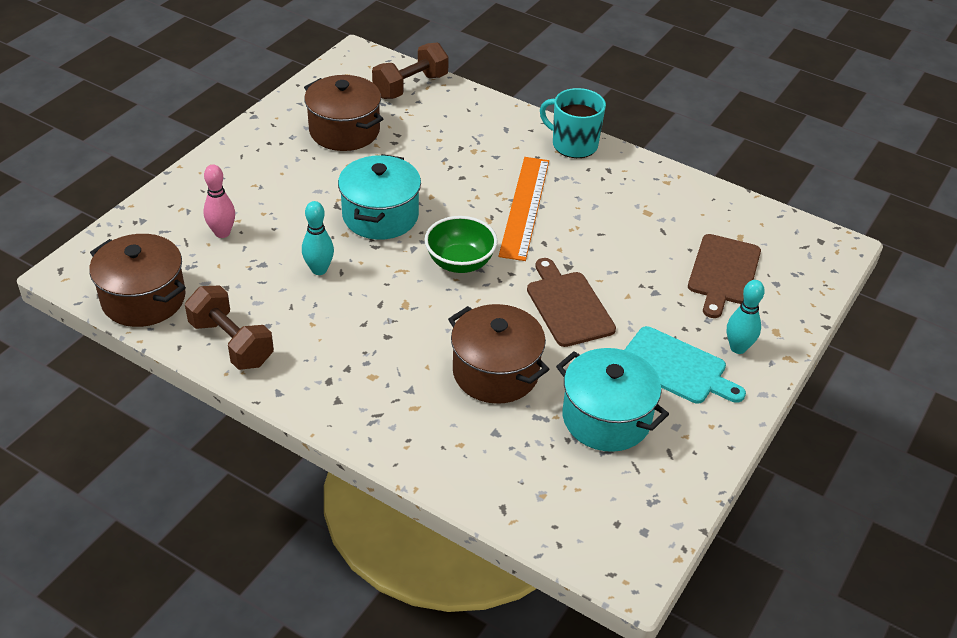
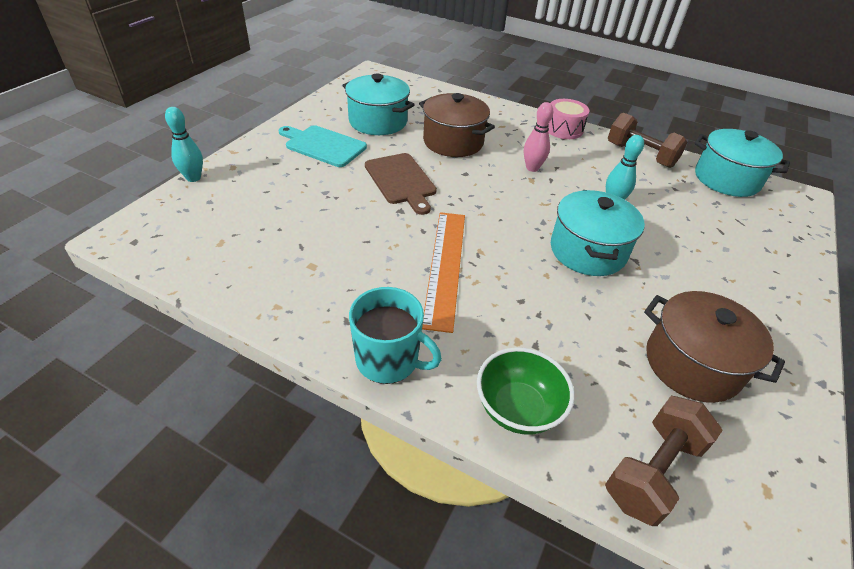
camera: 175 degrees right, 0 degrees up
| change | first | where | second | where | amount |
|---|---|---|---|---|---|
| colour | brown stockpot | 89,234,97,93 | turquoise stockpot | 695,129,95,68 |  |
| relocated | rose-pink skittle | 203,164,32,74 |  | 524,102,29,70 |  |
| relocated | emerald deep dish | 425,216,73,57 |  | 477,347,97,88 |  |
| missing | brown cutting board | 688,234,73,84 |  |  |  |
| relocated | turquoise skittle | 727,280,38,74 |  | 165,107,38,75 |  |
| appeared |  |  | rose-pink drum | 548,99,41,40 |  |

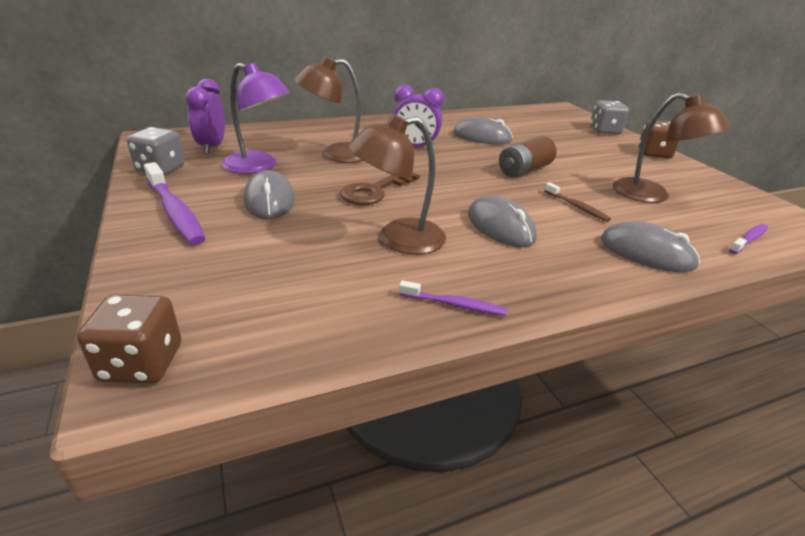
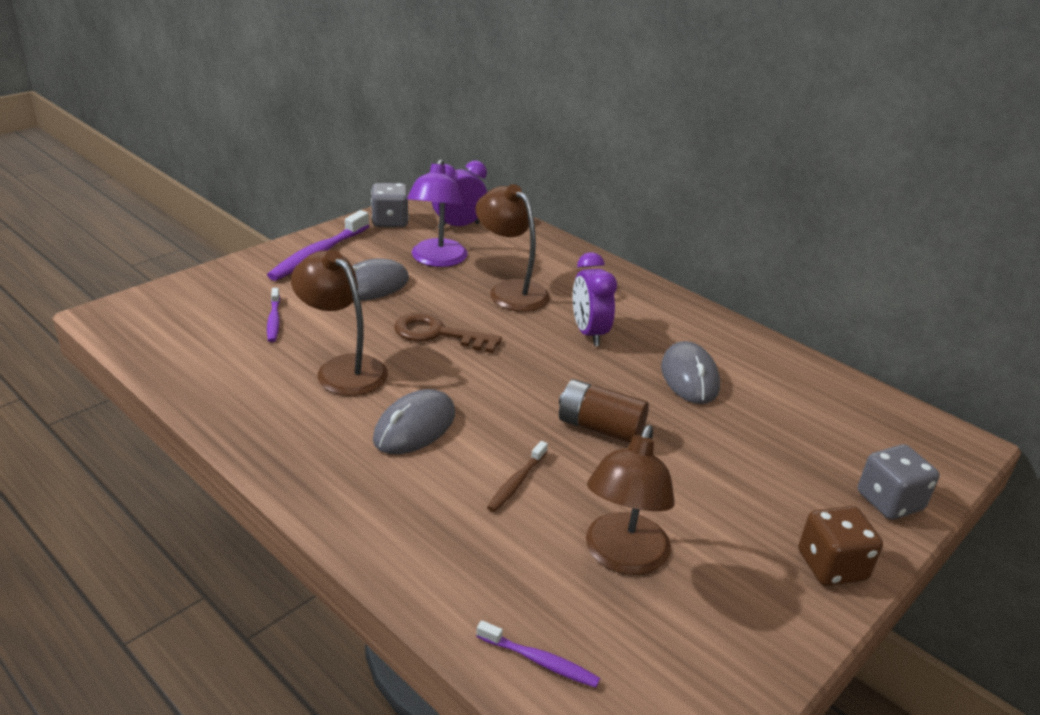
camera: 65 degrees right, 0 degrees up
| change | first | where | second | where | amount |
|---|---|---|---|---|---|
| missing | brown game die | 77,294,104,90 |  |  |  |
| relocated | violet dental brush | 399,280,108,36 |  | 267,288,13,54 |  |
| missing | ash-grey computer mouse | 601,221,99,51 |  |  |  |

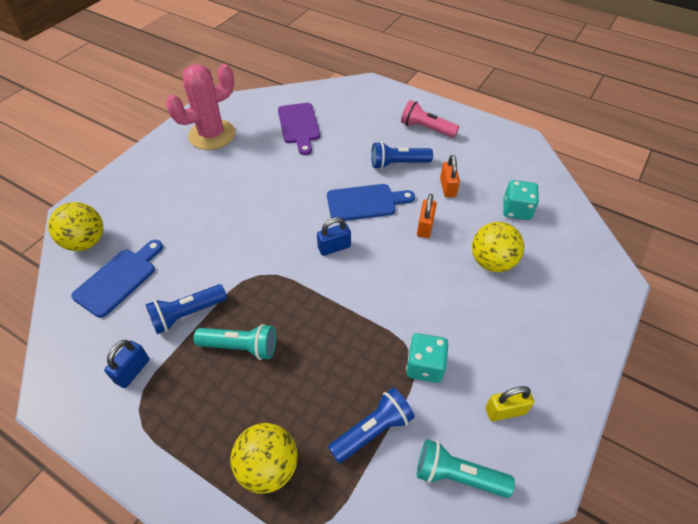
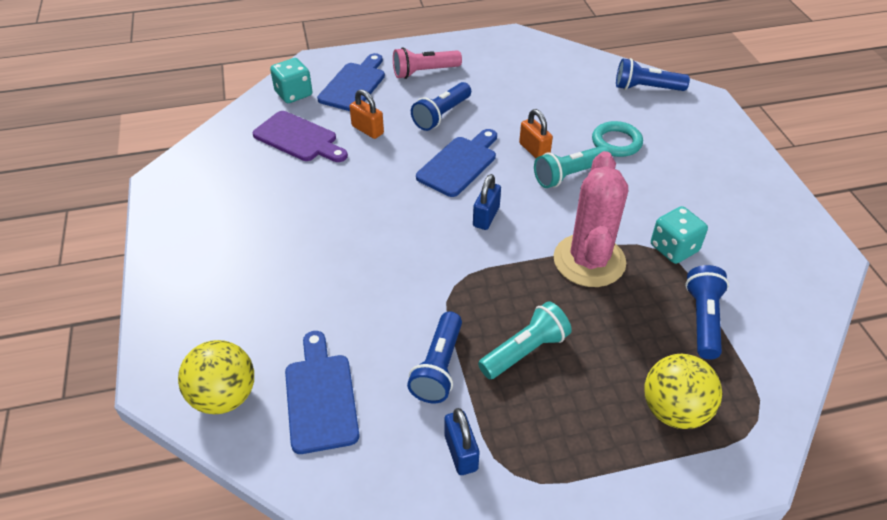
camera: 45 degrees left, 5 degrees down
| change | first | where | second | where | amount |
|---|---|---|---|---|---|
| relocated | rose-pink cactus | 166,64,69,86 |  | 554,151,74,136 |  |
| relocated | turquoise torch | 417,439,98,59 |  | 534,146,76,42 |  |
| relocated | bright orange lock | 440,155,20,42 |  | 349,89,35,50 |  |
| exchanged | bright yellow sphere | 472,222,52,50 | turquoise ring | 592,121,51,36 |  |
| missing | bright yellow lock | 485,386,49,36 |  |  |  |
| relocated | turquoise game die | 503,180,36,40 |  | 270,58,43,45 |  |
| appeared |  |  | cobalt cutting board | 317,53,68,58 |  |
| appeared |  |  | cobalt torch | 616,58,74,33 |  |

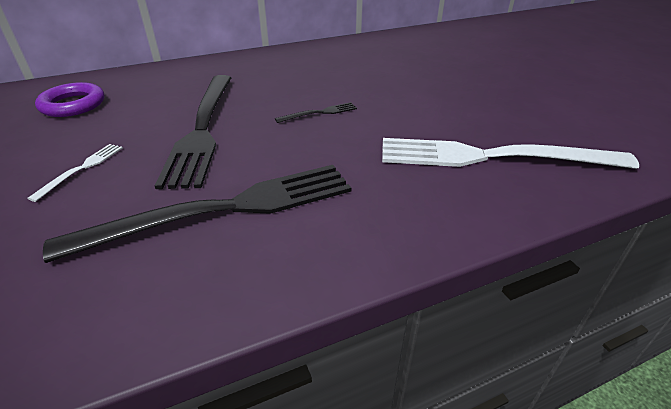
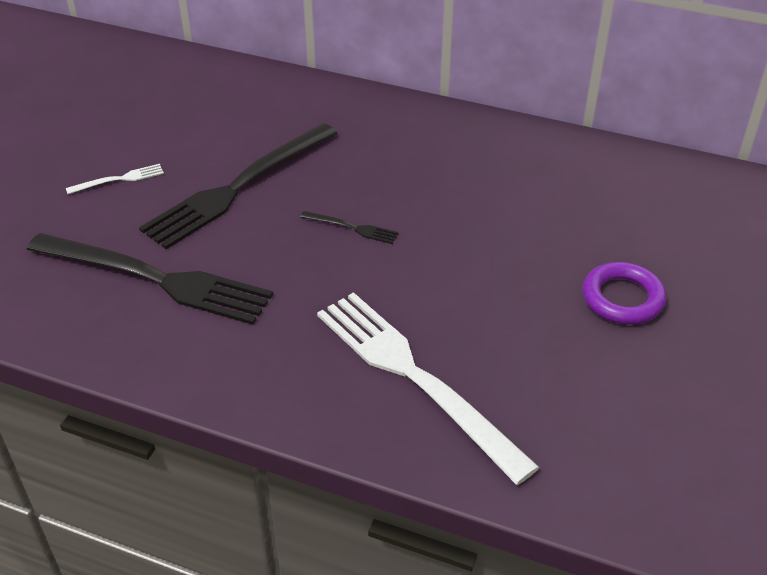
camera: 45 degrees right, 5 degrees up
| change | first | where | second | where | amount |
|---|---|---|---|---|---|
| relocated | violet ring | 35,82,69,35 |  | 583,262,84,63 |  |

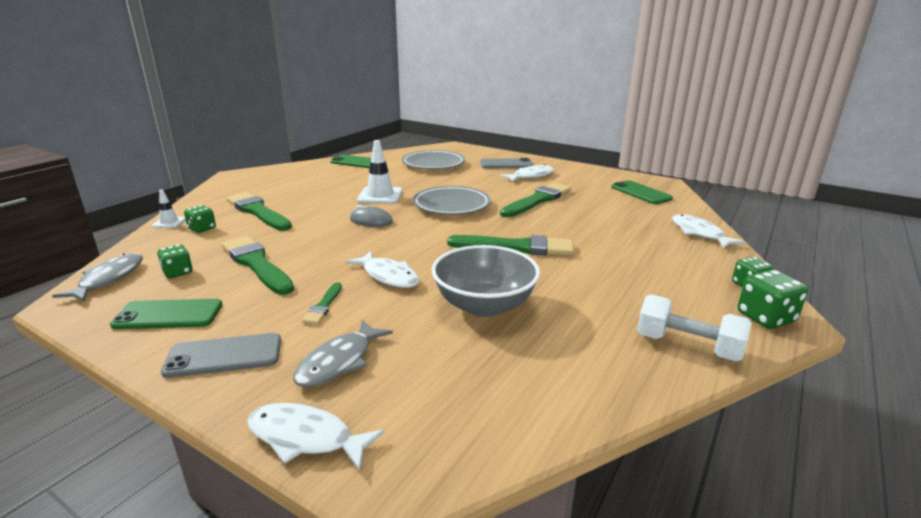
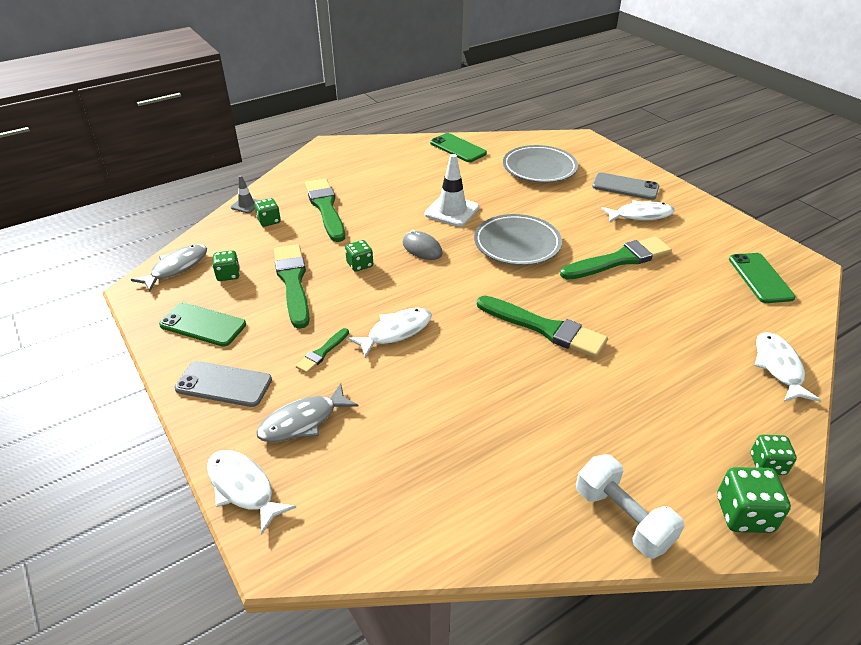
camera: 25 degrees right, 15 degrees up
| change | first | where | second | where | amount |
|---|---|---|---|---|---|
| colour | white traffic cone | 152,189,34,39 | ash-grey traffic cone | 231,175,29,38 |  |
| spun | white fish | 346,251,73,37 |  | 347,308,85,50 | 105 degrees counterclockwise |
| missing | ash-grey deep dish | 432,245,108,72 |  |  |  |
| appeared |  |  | emerald game die | 345,240,28,32 |  |

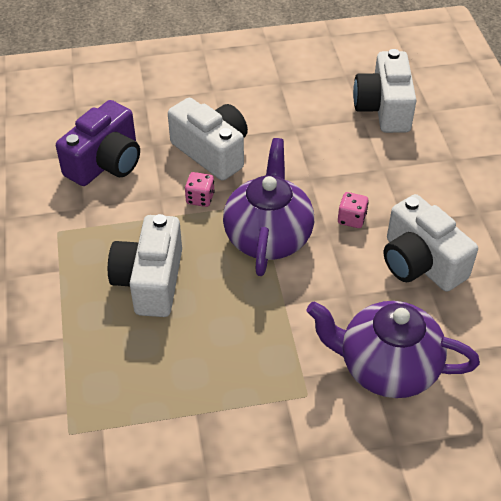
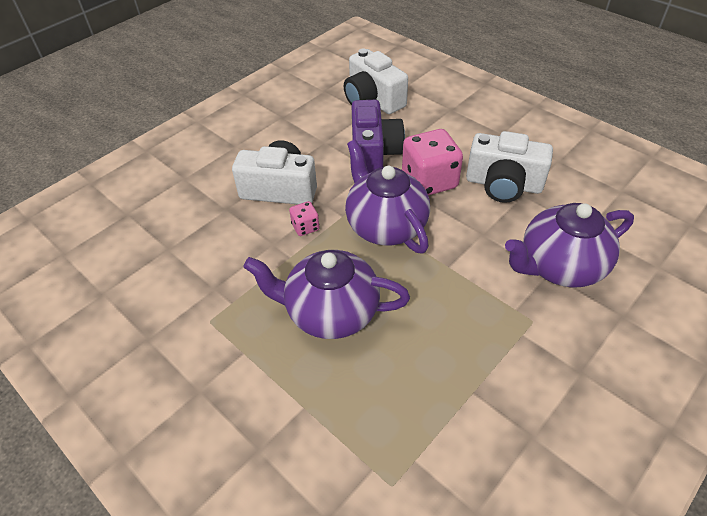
camera: 35 degrees left, 0 degrees up
| change | first | where | second | where | amount |
|---|---|---|---|---|---|
| relocated | violet photo camera | 56,100,84,86 |  | 351,100,54,73 |  |
| exchanged | white photo camera | 108,214,74,103 | violet teapot | 244,250,166,89 |  |
| size | rose-pink game die | 338,192,31,36 |  | 402,129,61,66 | x2.08 |

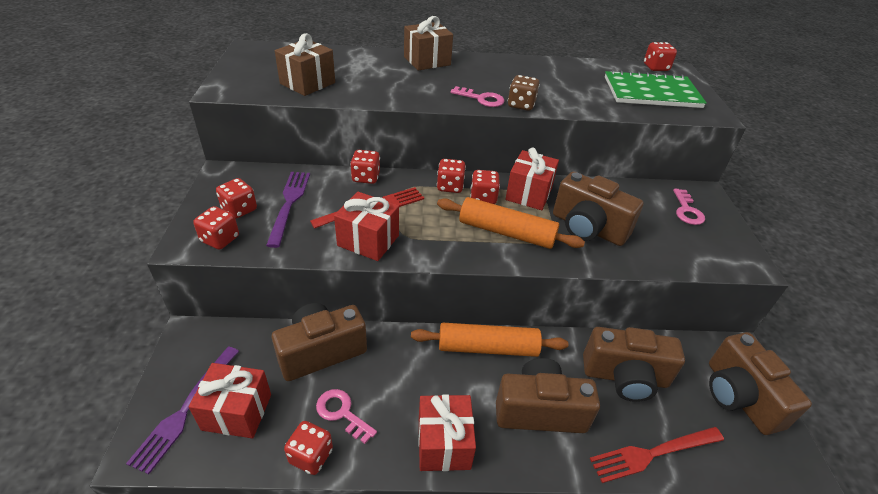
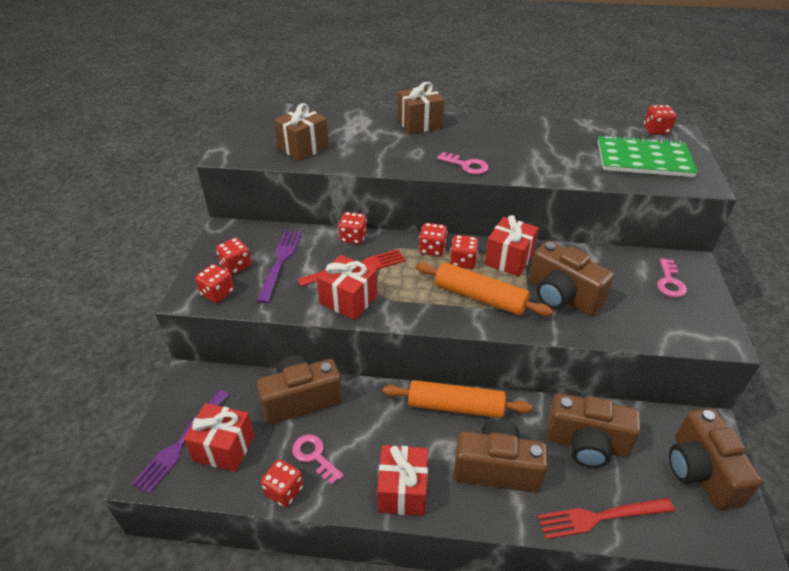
camera: 10 degrees right, 0 degrees up
| change | first | where | second | where | amount |
|---|---|---|---|---|---|
| missing | brown game die | 508,75,32,36 |  |  |  |

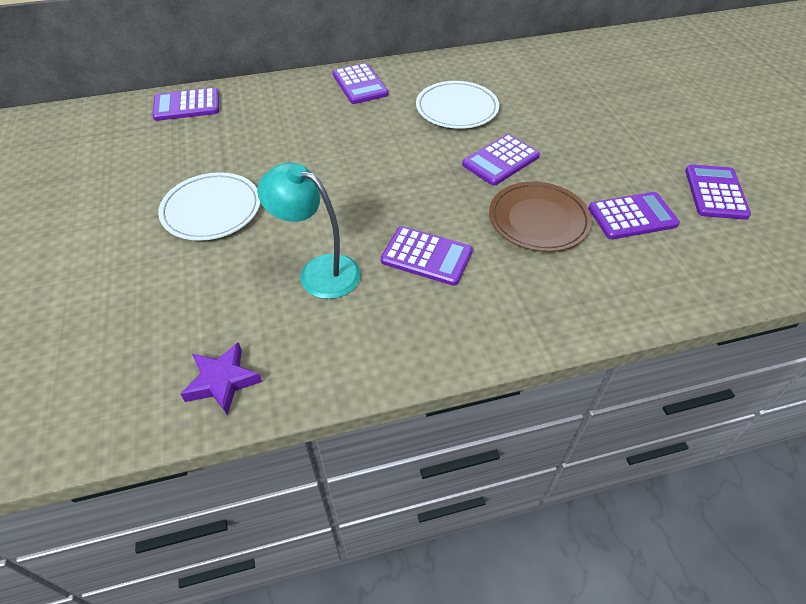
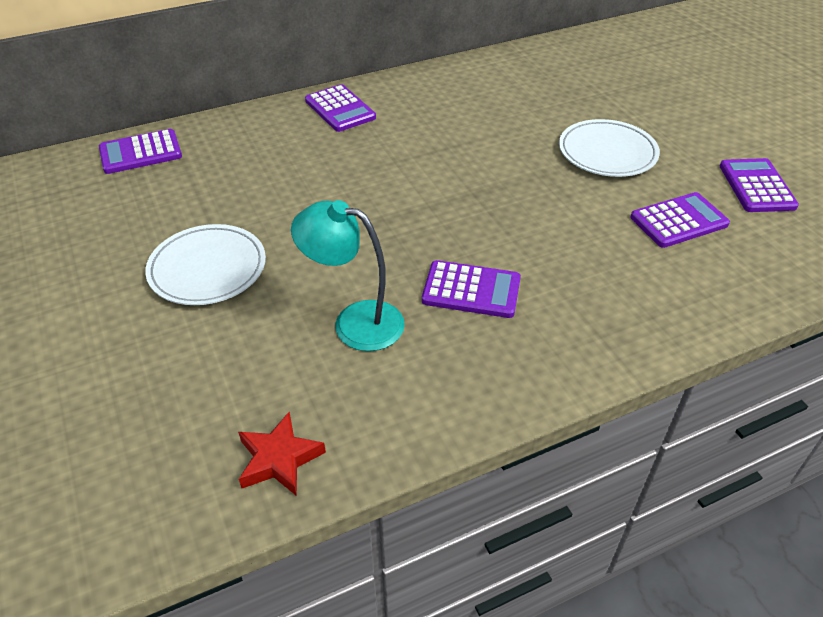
camera: 10 degrees left, 5 degrees down
| change | first | where | second | where | amount |
|---|---|---|---|---|---|
| colour | violet five-pointed star | 180,342,82,73 | red five-pointed star | 238,412,88,84 |  |
| relocated | white dinner plate | 416,81,83,48 |  | 559,119,101,58 |  |
| missing | violet pocket calculator | 462,134,78,52 |  |  |  |
| missing | brown dinner plate | 489,182,103,70 |  |  |  |

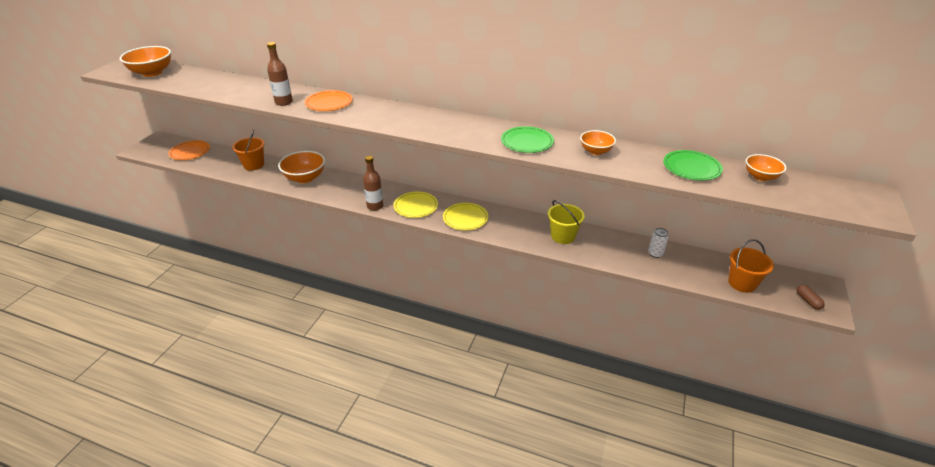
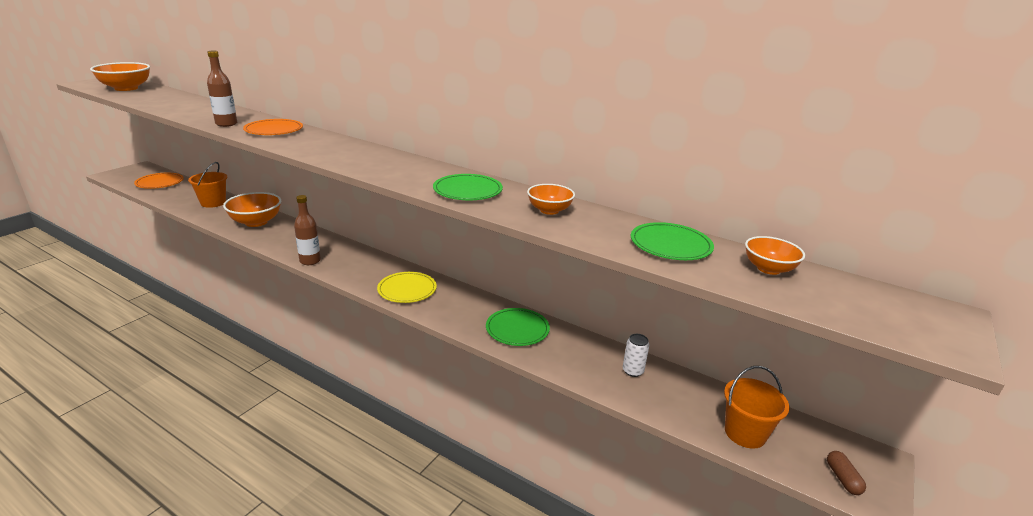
camera: 10 degrees right, 10 degrees down
| change | first | where | second | where | amount |
|---|---|---|---|---|---|
| missing | bright yellow dinner plate | 394,192,44,26 |  |  |  |
| exchanged | bright yellow sand bucket | 548,200,37,44 | emerald dinner plate | 486,308,64,38 |  |

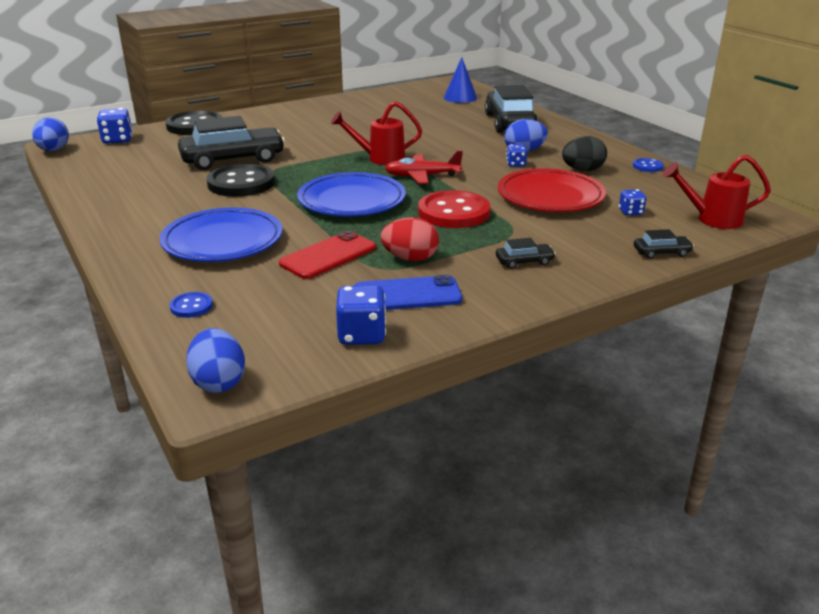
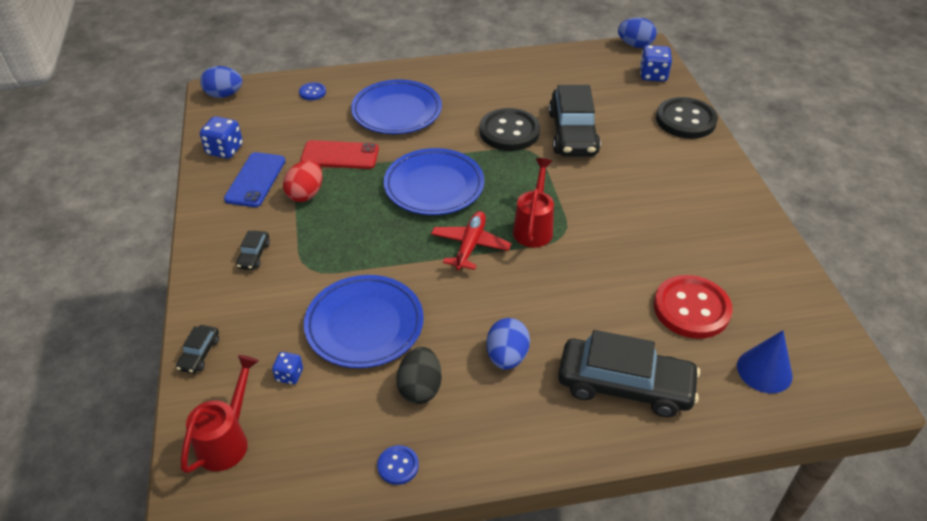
camera: 110 degrees right, 15 degrees up
| change | first | where | second | where | amount |
|---|---|---|---|---|---|
| spun | red phone | 279,231,97,48 |  | 300,140,79,29 | 60 degrees counterclockwise |
| relocated | red shirt button | 418,190,72,38 |  | 654,275,79,64 |  |
| colour | red dinner plate | 498,168,108,44 | cobalt dinner plate | 304,275,120,93 |  |
| missing | cobalt game die | 506,144,21,23 |  |  |  |

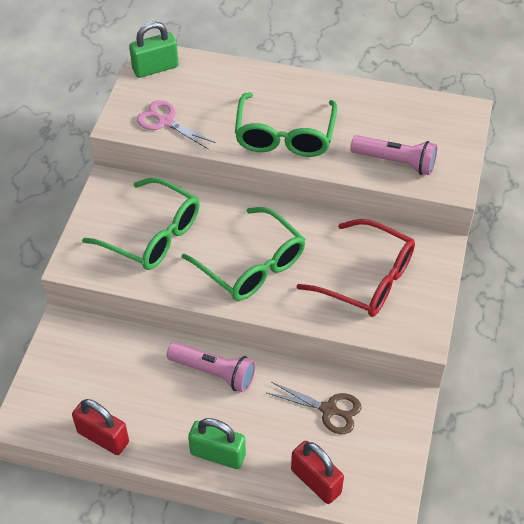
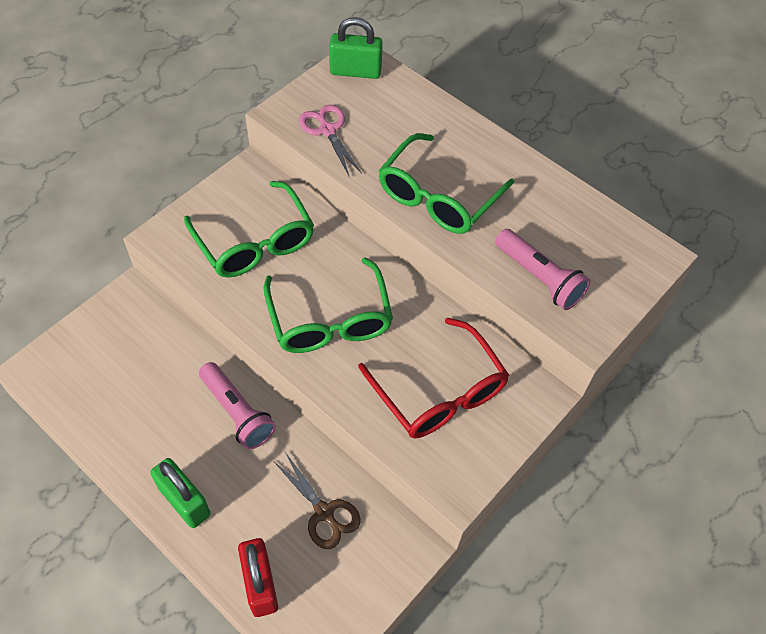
camera: 25 degrees right, 5 degrees up
| change | first | where | second | where | amount |
|---|---|---|---|---|---|
| missing | red lock | 72,399,57,56 |  |  |  |

